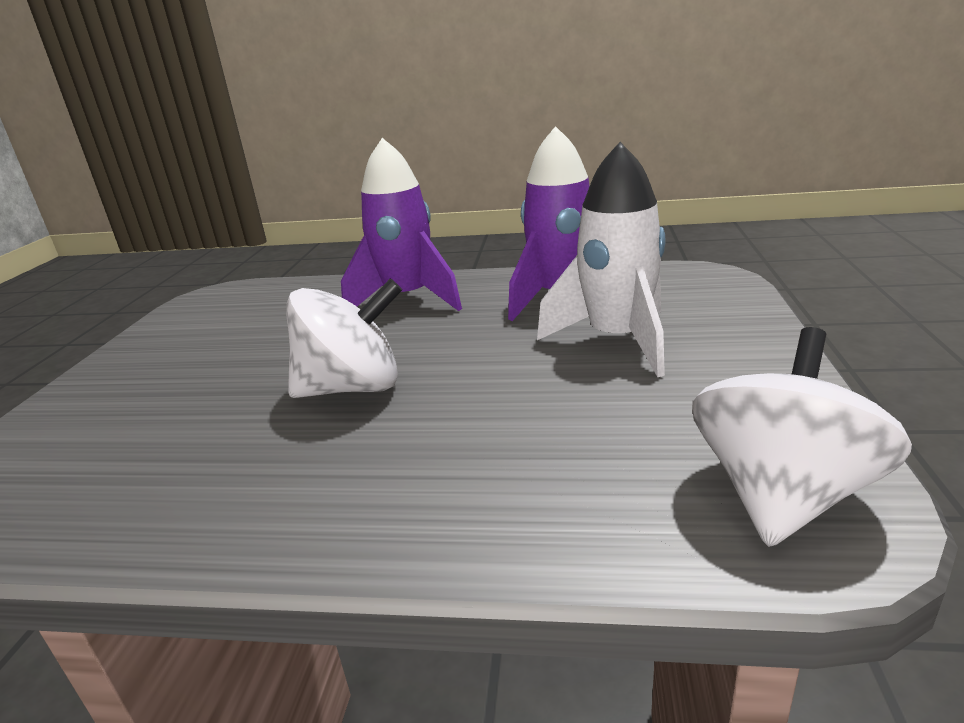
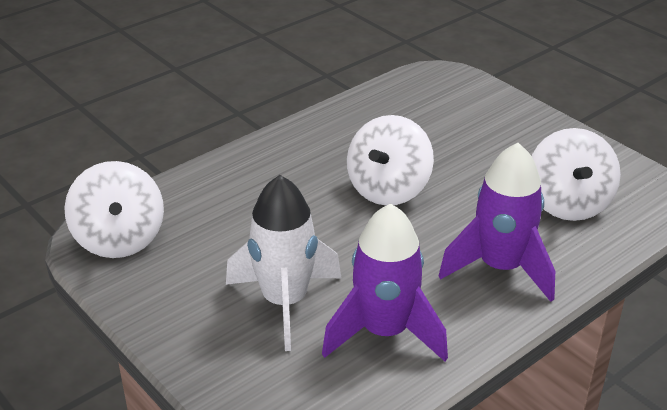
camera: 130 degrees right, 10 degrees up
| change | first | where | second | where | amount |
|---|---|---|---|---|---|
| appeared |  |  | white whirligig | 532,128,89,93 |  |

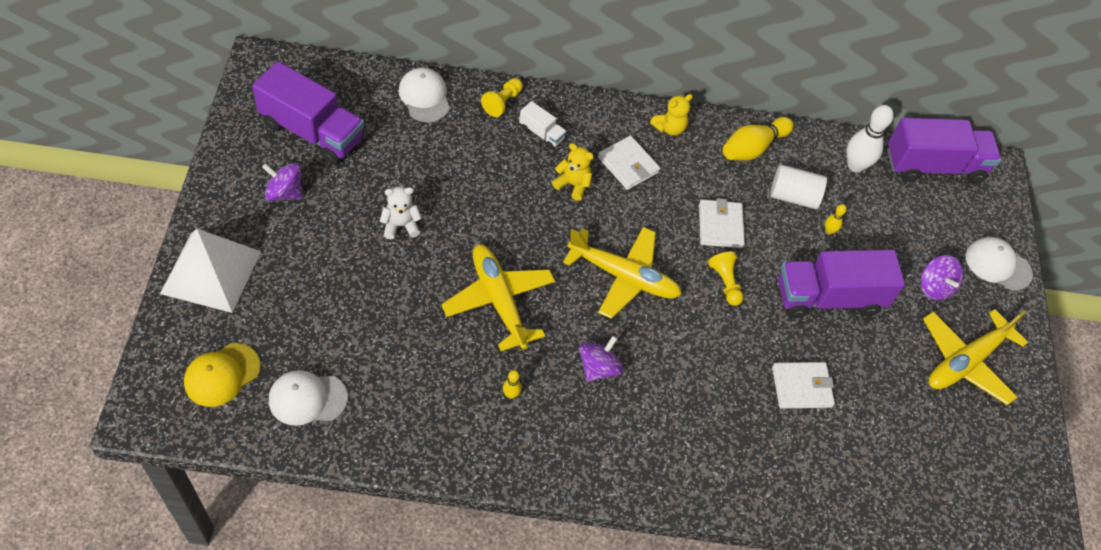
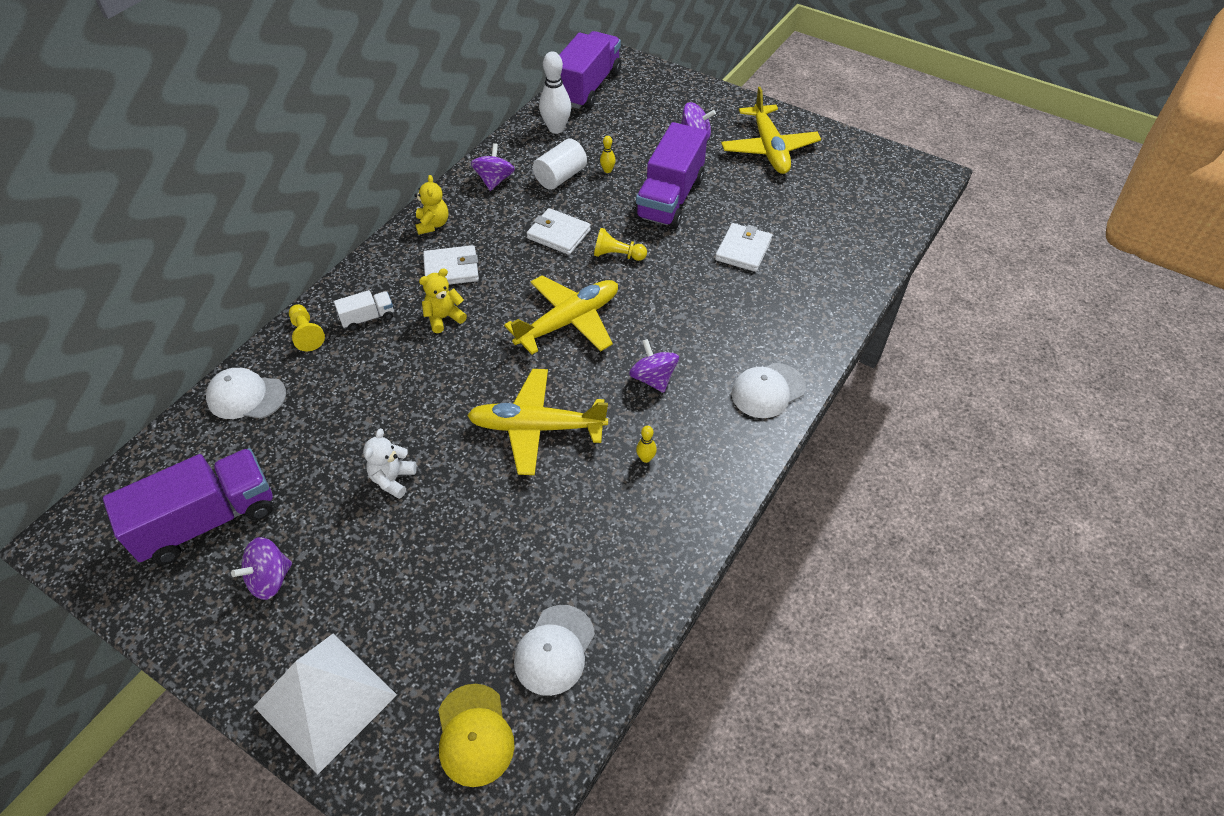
camera: 55 degrees left, 5 degrees down
| change | first | where | second | where | amount |
|---|---|---|---|---|---|
| exchanged | bright yellow skittle | 723,117,71,43 | violet whirligig | 471,143,44,48 |  |
| relocated | white baseball cap | 966,237,67,54 |  | 732,363,74,55 |  |

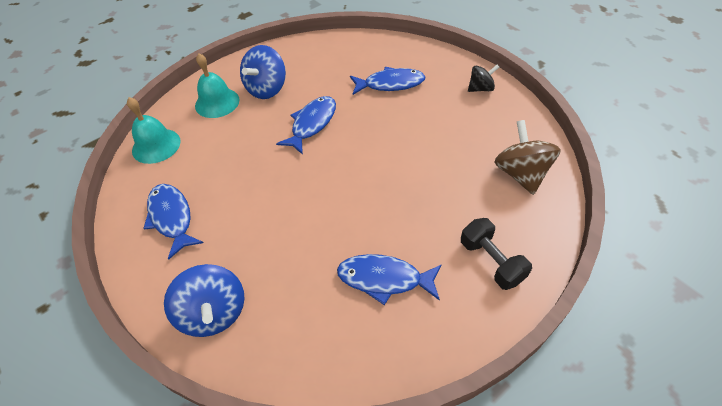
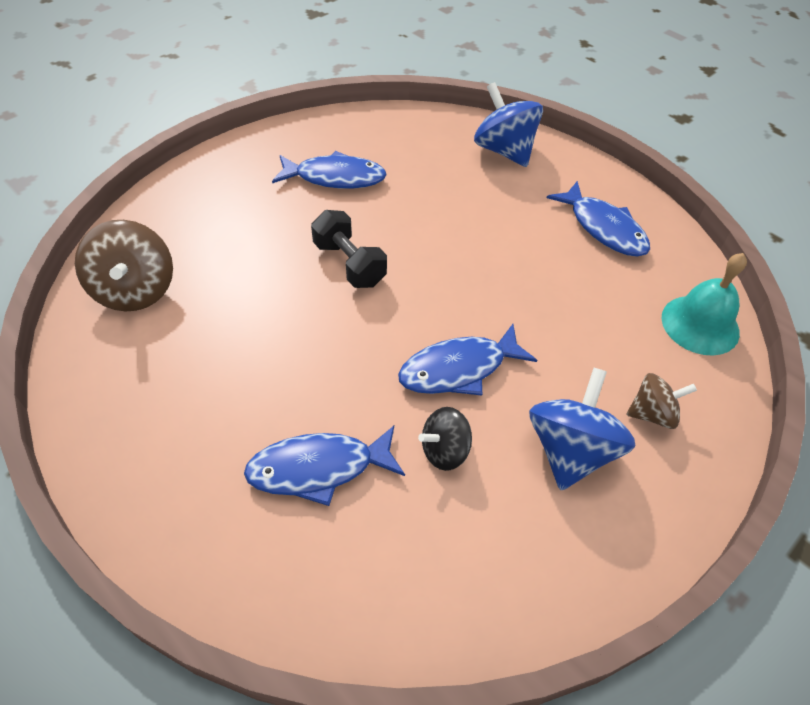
camera: 170 degrees right, 0 degrees up
| change | first | where | second | where | amount |
|---|---|---|---|---|---|
| exchanged | turquoise bell | 195,53,45,65 | brown whirligig | 626,373,71,56 |  |
| spun | cobalt fish | 276,96,60,59 |  | 398,324,139,71 | 45 degrees clockwise |
| relocated | black free weight | 461,218,71,72 |  | 311,210,76,78 |  |
| relocated | black whirligig | 468,65,31,27 |  | 418,407,54,64 |  |

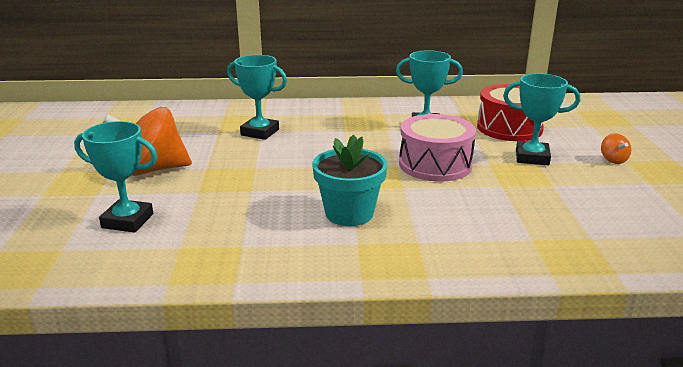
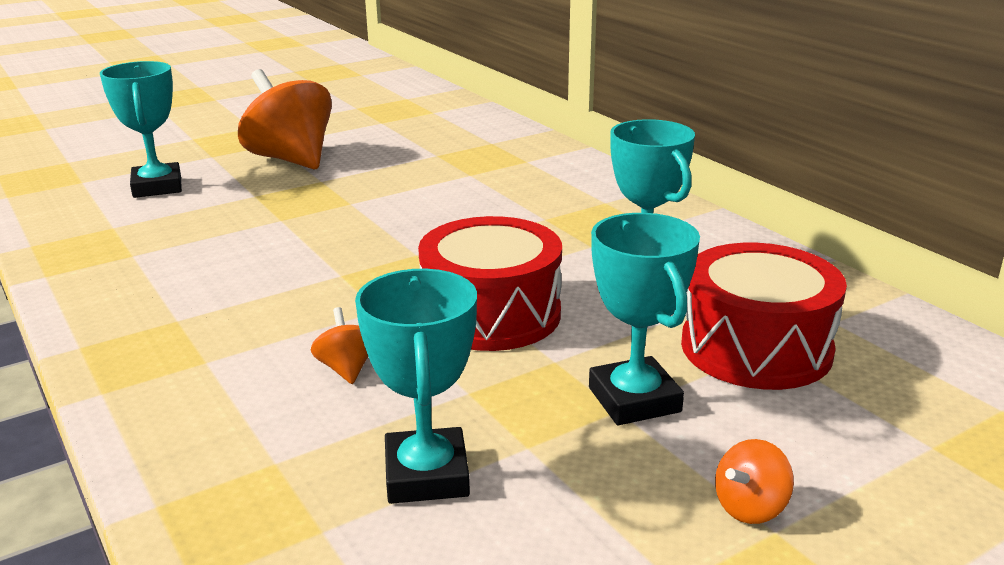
camera: 60 degrees right, 0 degrees up
| change | first | where | second | where | amount |
|---|---|---|---|---|---|
| relocated | turquoise trophy | 227,55,60,85 |  | 355,269,122,235 |  |
| missing | turquoise flower pot | 312,135,76,91 |  |  |  |
| colour | rose-pink drum | 399,114,77,68 | red drum | 418,216,144,135 |  |
| appeared |  |  | bright orange whirligig | 311,307,57,77 |  |

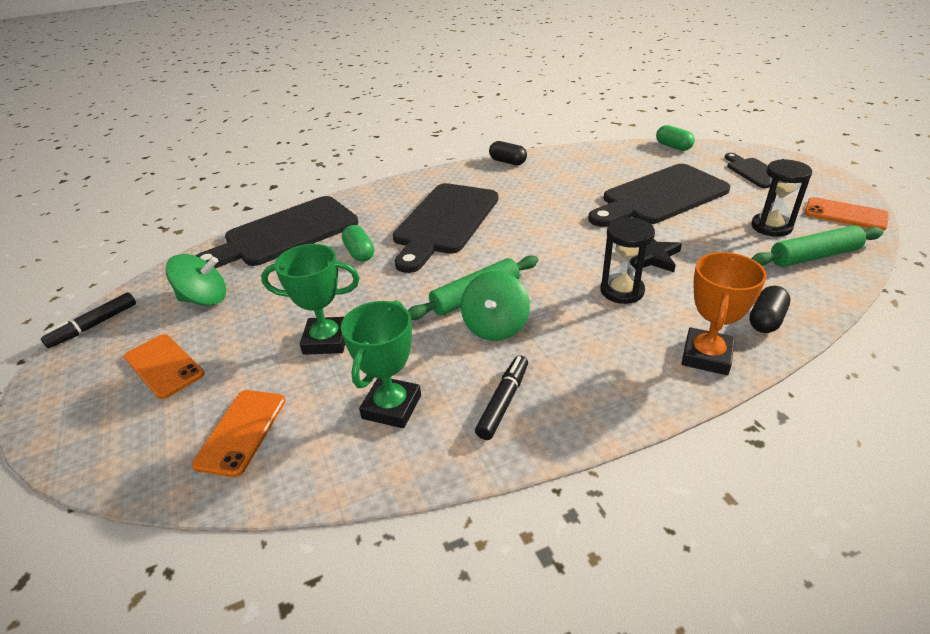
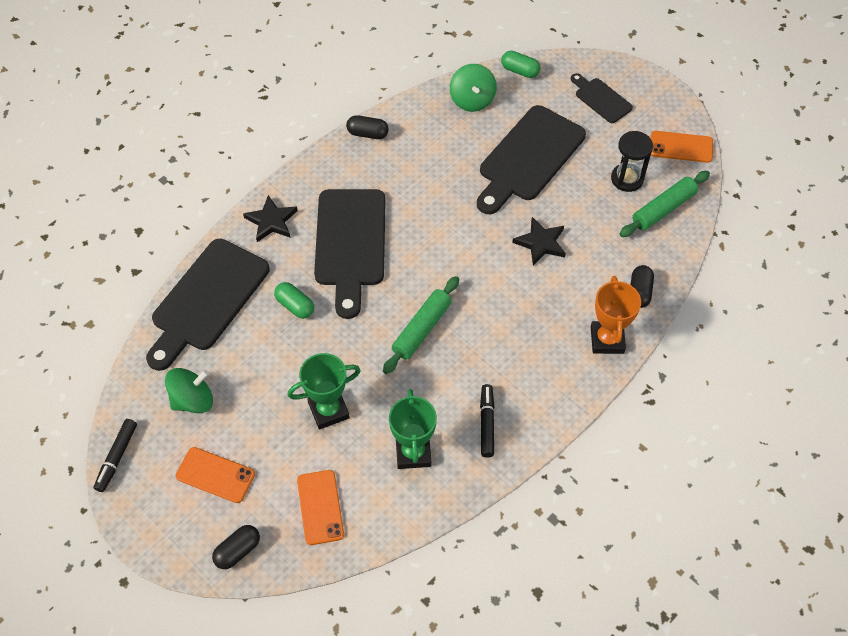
camera: 25 degrees left, 20 degrees up
| change | first | where | second | where | amount |
|---|---|---|---|---|---|
| relocated | emerald whirligig | 461,271,69,70 |  | 450,64,47,48 |  |
| missing | black hourglass | 600,218,55,86 |  |  |  |
| appeared |  |  | black capsule | 212,525,48,44 |  |
| appeared |  |  | black five-pointed star | 243,195,55,47 |  |

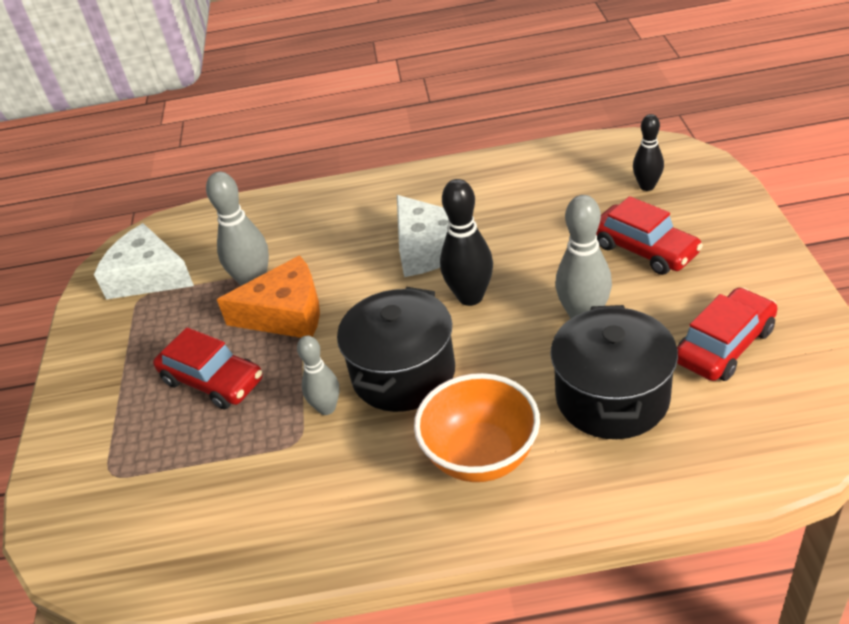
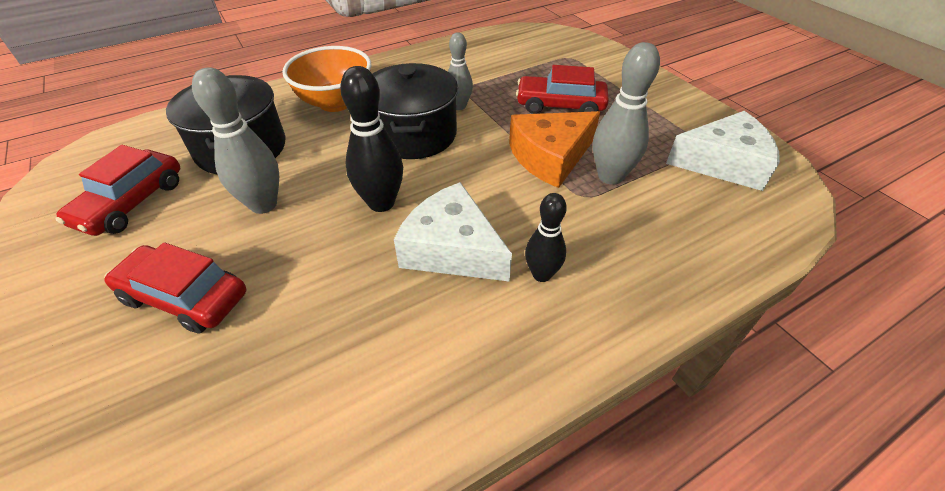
camera: 150 degrees right, 5 degrees up
| change | first | where | second | where | amount |
|---|---|---|---|---|---|
| relocated | black skittle | 633,114,31,77 |  | 525,193,42,89 |  |

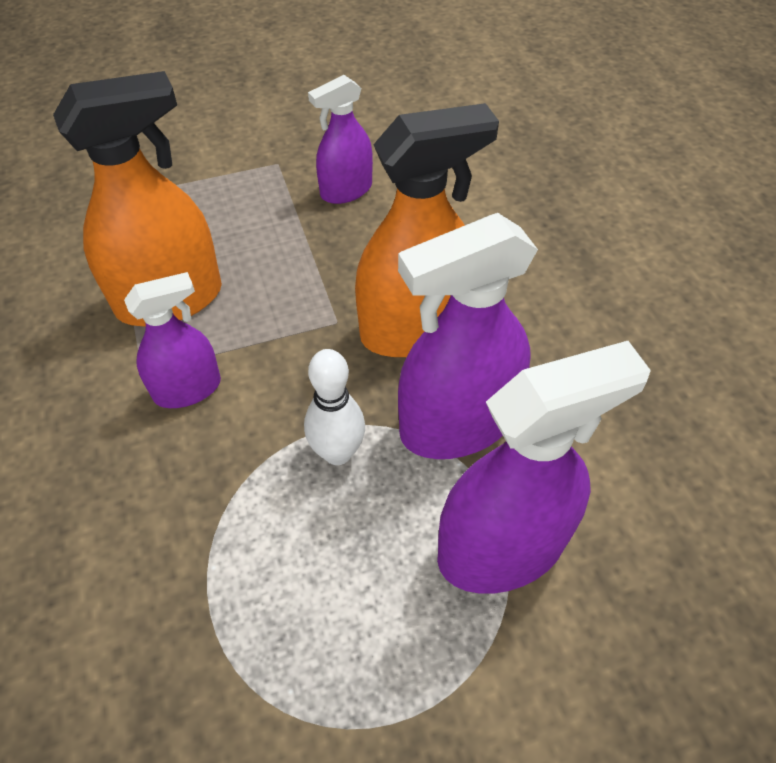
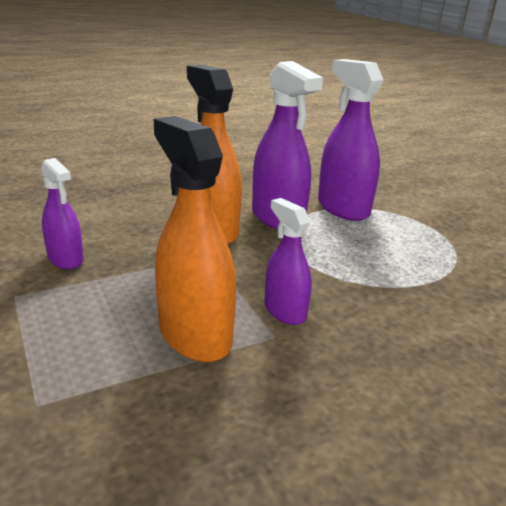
camera: 100 degrees left, 25 degrees down
| change | first | where | second | where | amount |
|---|---|---|---|---|---|
| missing | white skittle | 304,349,61,116 |  |  |  |

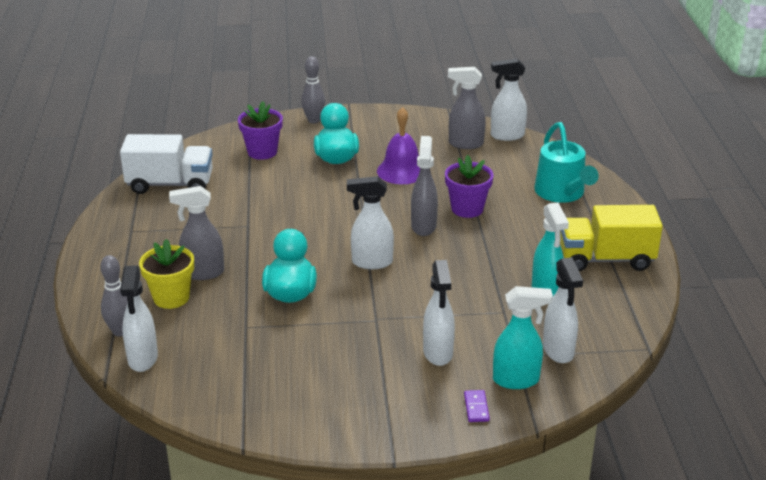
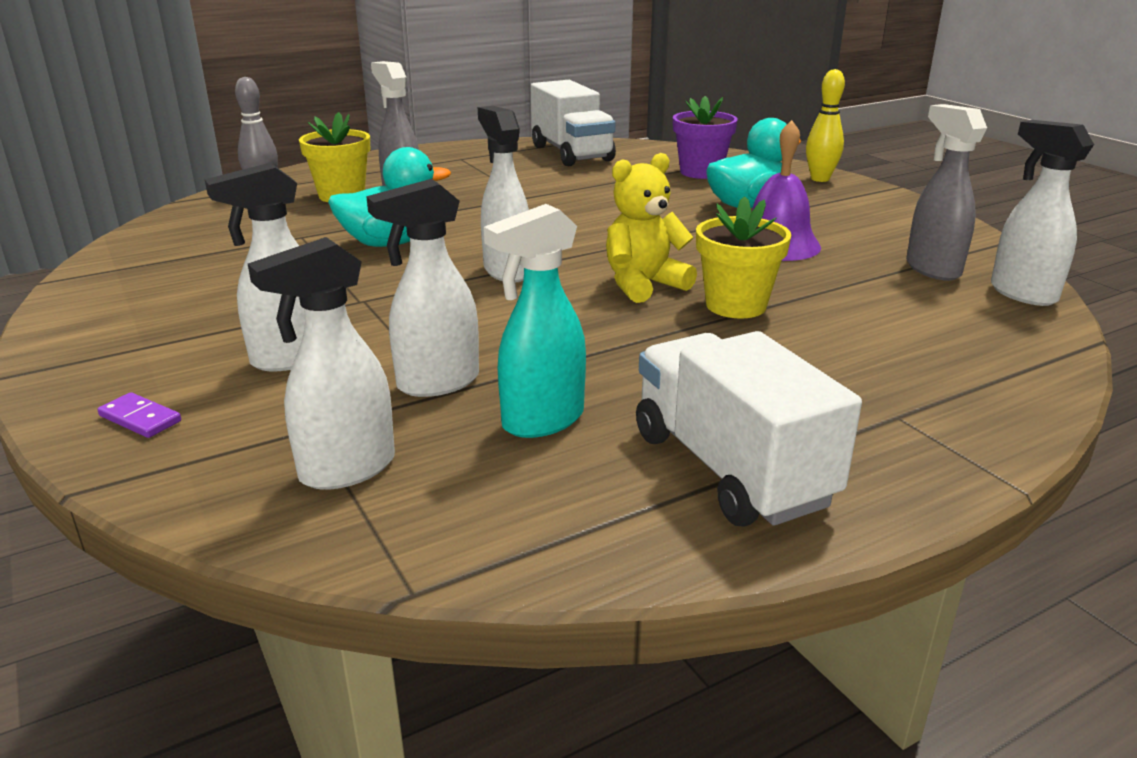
camera: 65 degrees right, 5 degrees down
| change | first | where | second | where | amount |
|---|---|---|---|---|---|
| relocated | white spray bottle | 120,265,38,107 |  | 366,179,113,218 |  |
| colour | ash-grey skittle | 301,56,24,68 | bright yellow skittle | 806,69,39,113 |  |
| exchanged | ash-grey spray bottle | 411,136,27,100 | bright yellow teddy | 606,153,91,150 |  |
| colour | violet flower pot | 445,155,48,63 | bright yellow flower pot | 696,196,95,123 |  |
| spun | violet domino tile | 464,390,26,32 |  | 98,392,83,46 | 60 degrees clockwise |
| missing | turquoise spray bottle | 493,286,60,103 |  |  |  |
| missing | turquoise watering can | 534,122,65,81 |  |  |  |
| colour | bright yellow truck | 560,205,103,66 | white truck | 636,331,226,195 |  |

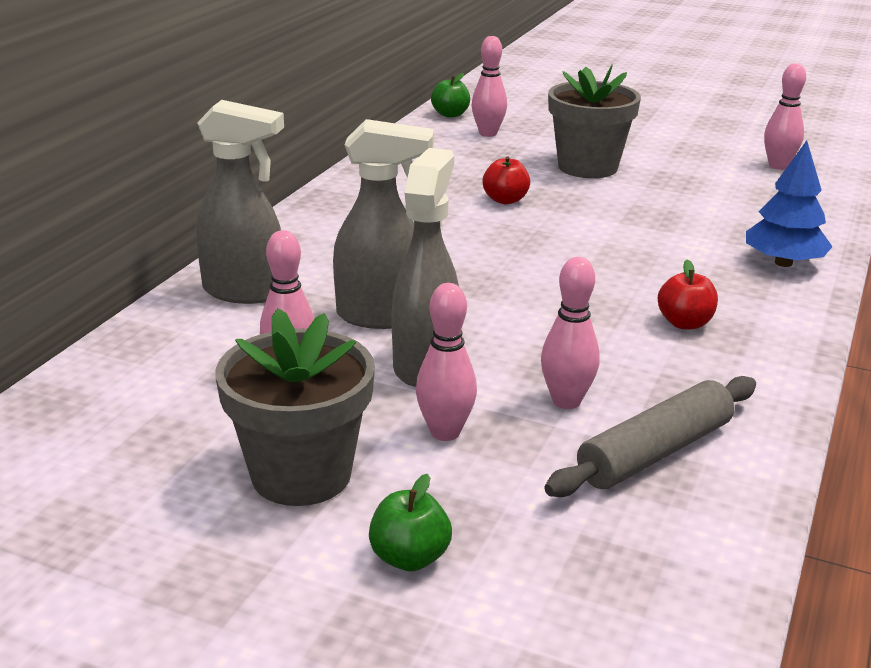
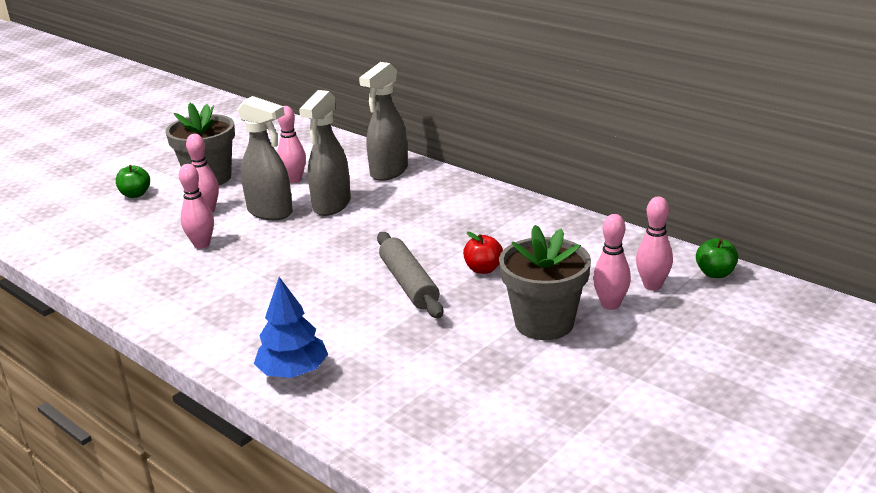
camera: 110 degrees right, 0 degrees up
| change | first | where | second | where | amount |
|---|---|---|---|---|---|
| relocated | ash-grey rolling pin | 544,376,212,121 |  | 377,232,66,86 |  |
| missing | red apple fruit | 658,259,60,70 |  |  |  |
| relocated | rose-pink skittle | 764,63,42,107 |  | 593,214,38,96 |  |

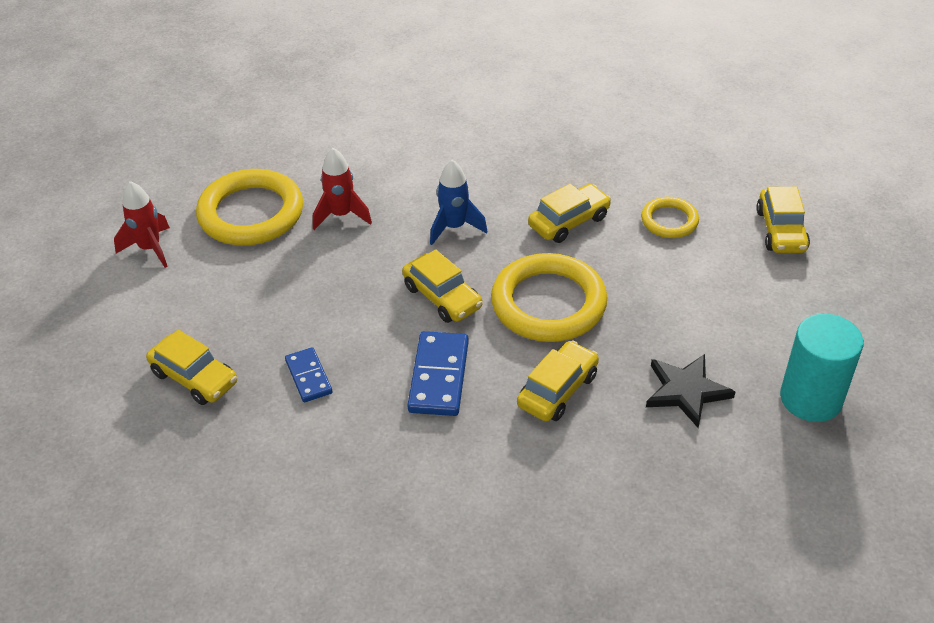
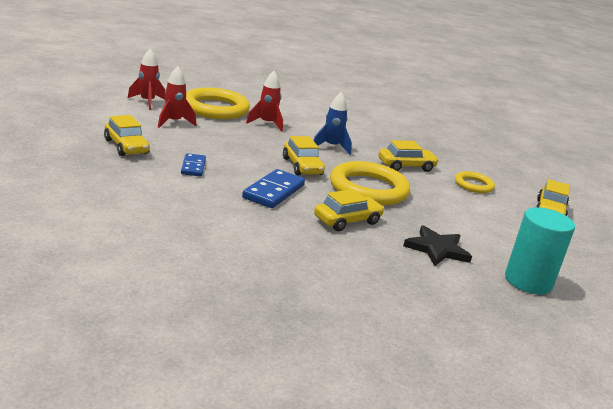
camera: 15 degrees right, 20 degrees down
| change | first | where | second | where | amount |
|---|---|---|---|---|---|
| appeared |  |  | red rocket | 158,66,39,62 |  |

